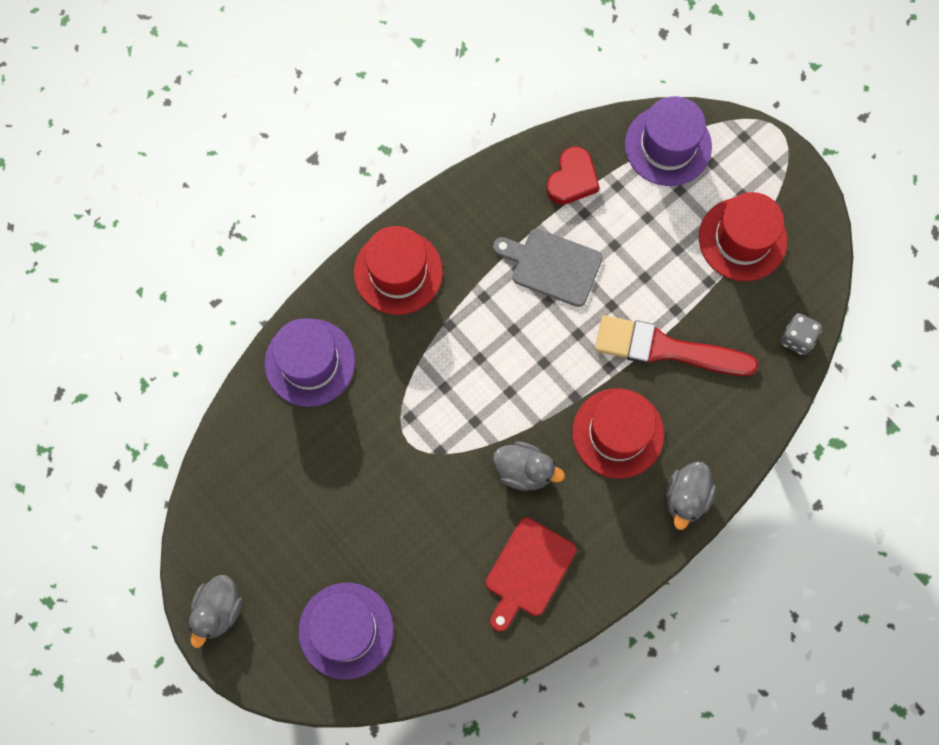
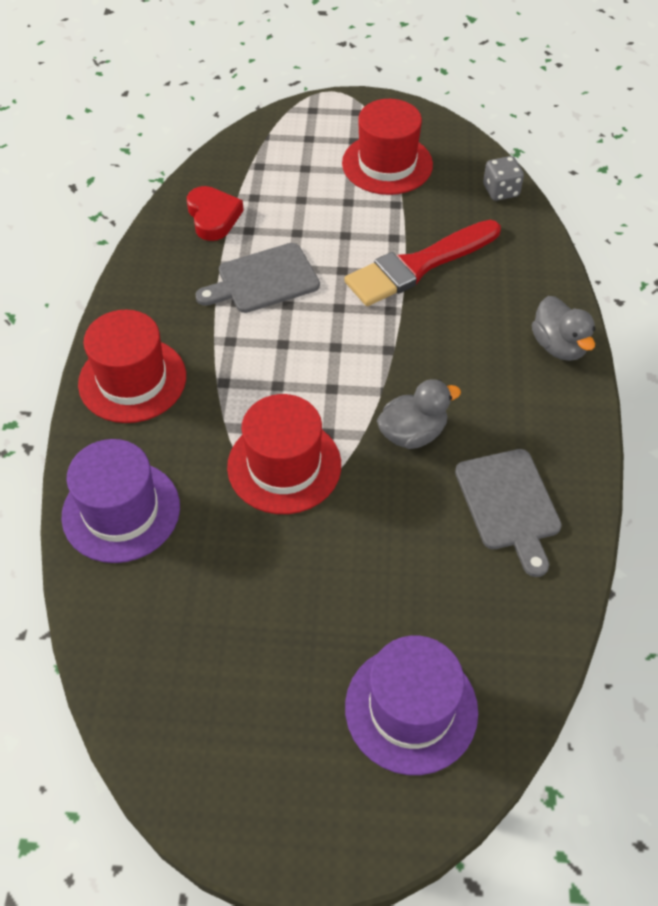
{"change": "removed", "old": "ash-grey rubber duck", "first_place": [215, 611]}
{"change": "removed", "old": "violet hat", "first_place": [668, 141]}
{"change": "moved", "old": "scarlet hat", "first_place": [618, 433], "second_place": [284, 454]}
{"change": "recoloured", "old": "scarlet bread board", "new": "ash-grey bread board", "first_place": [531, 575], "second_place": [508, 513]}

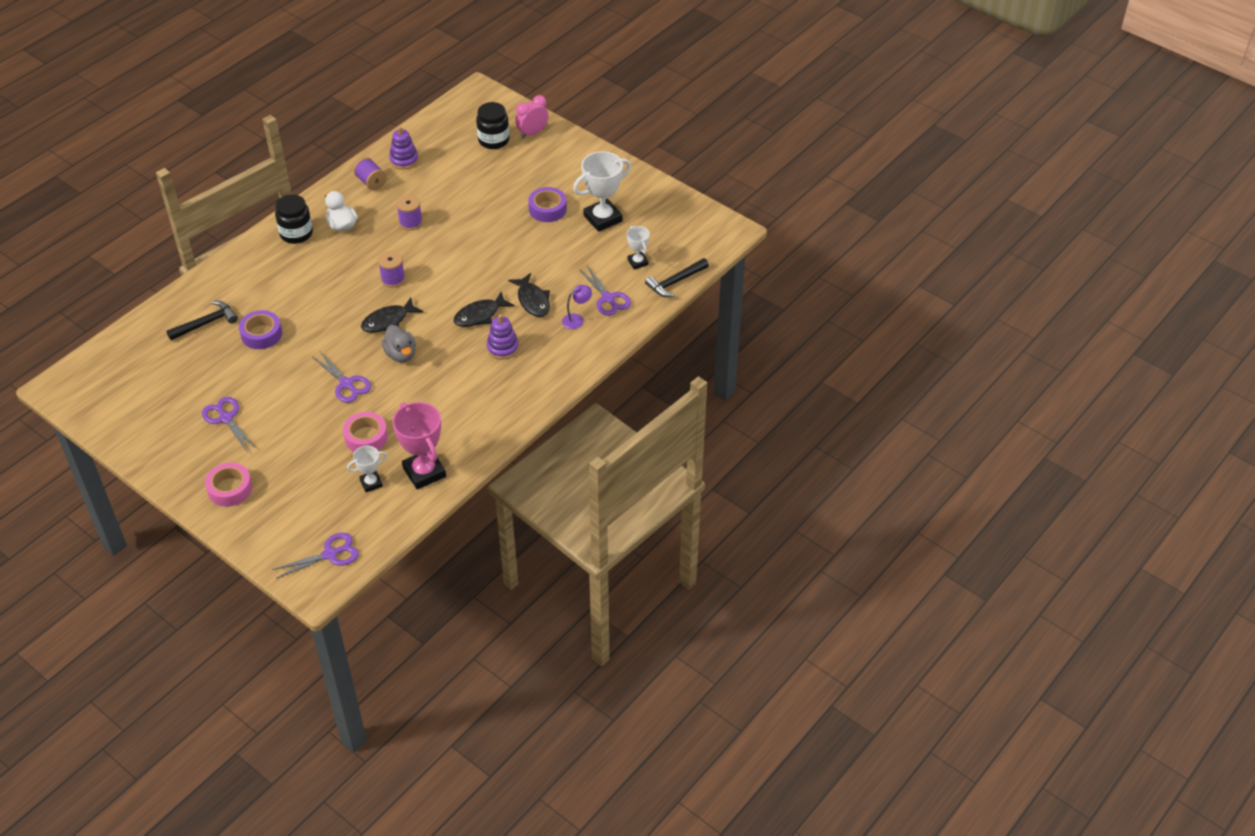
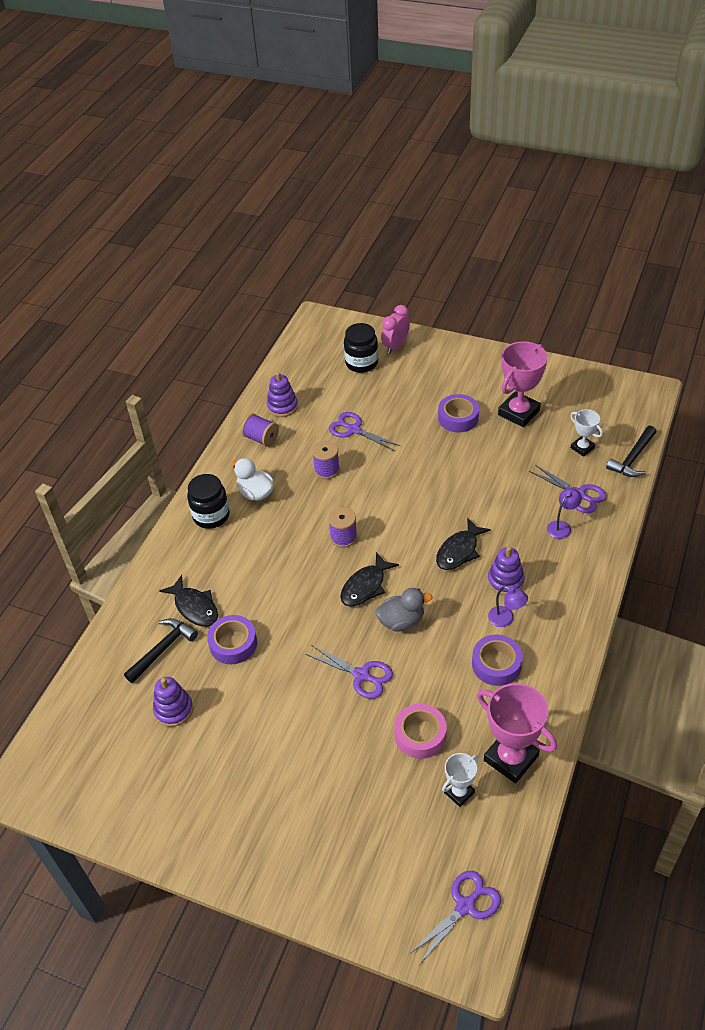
{"change": "removed", "old": "pink tape", "first_place": [228, 485]}
{"change": "added", "new": "violet stacking toy", "second_place": [173, 702]}
{"change": "added", "new": "violet tape", "second_place": [497, 660]}
{"change": "added", "new": "violet lamp", "second_place": [508, 606]}
{"change": "moved", "old": "violet shears", "first_place": [229, 425], "second_place": [364, 431]}
{"change": "moved", "old": "jet-black fish", "first_place": [529, 295], "second_place": [188, 601]}
{"change": "recoloured", "old": "snow-white prize cup", "new": "pink prize cup", "first_place": [602, 191], "second_place": [522, 384]}
{"change": "turned", "old": "ash-grey rubber duck", "first_place": [399, 344], "second_place": [403, 609], "degrees": -60}

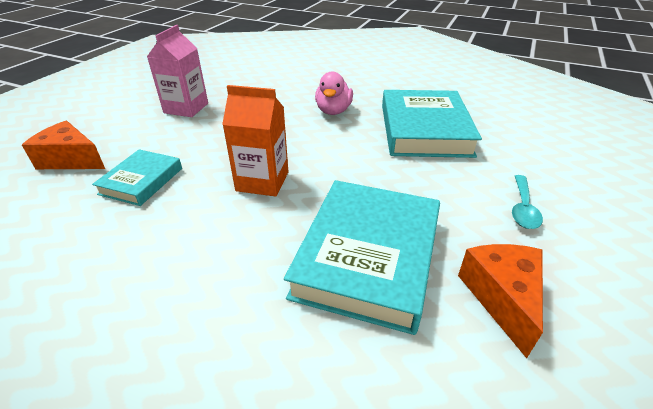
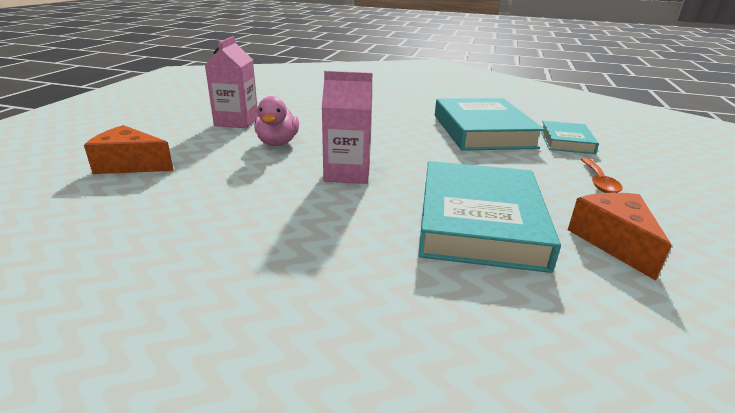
{"change": "moved", "old": "aqua book", "first_place": [137, 177], "second_place": [570, 137]}
{"change": "moved", "old": "pink rubber duck", "first_place": [334, 93], "second_place": [276, 121]}
{"change": "recoloured", "old": "bright orange milk carton", "new": "pink milk carton", "first_place": [255, 141], "second_place": [347, 127]}
{"change": "recoloured", "old": "aqua teaspoon", "new": "bright orange teaspoon", "first_place": [527, 202], "second_place": [601, 175]}

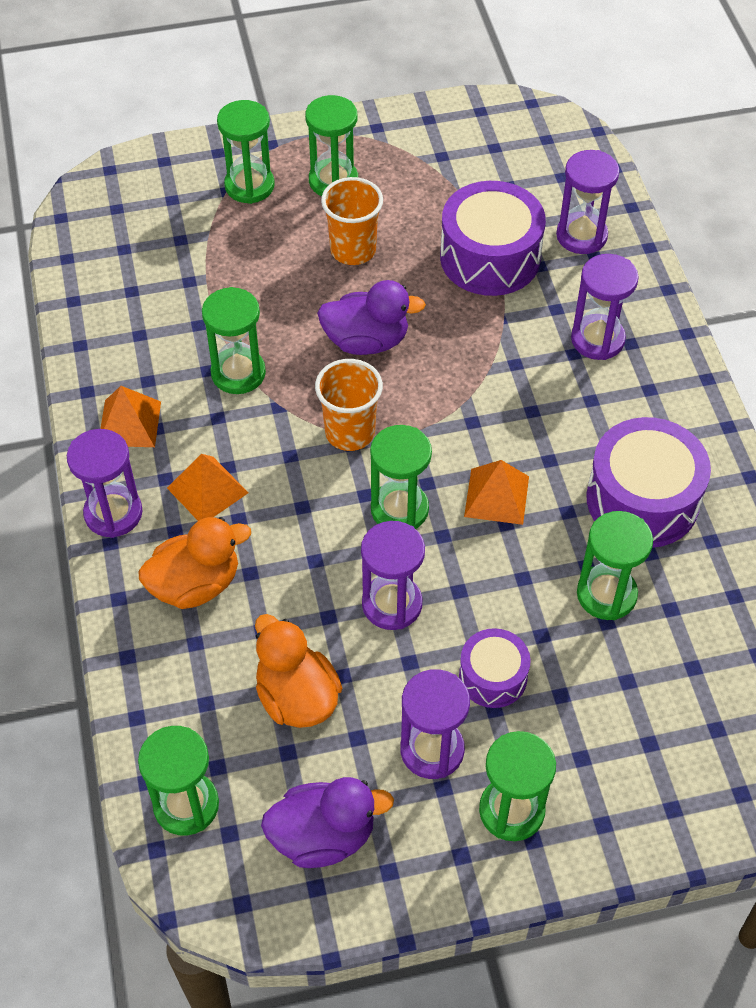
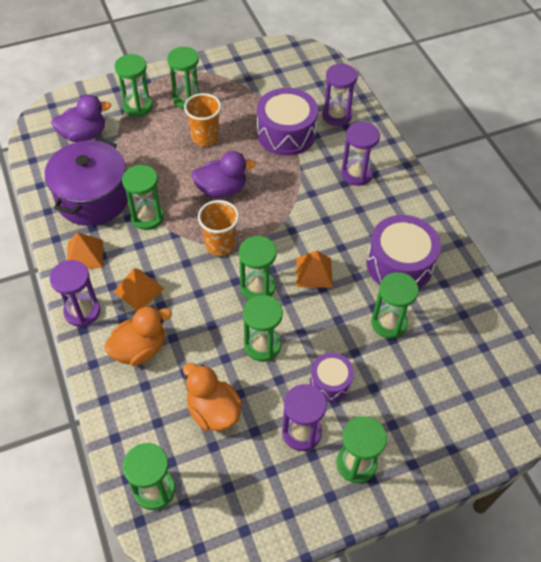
{"change": "added", "new": "violet stockpot", "second_place": [86, 182]}
{"change": "moved", "old": "violet rubber duck", "first_place": [327, 822], "second_place": [81, 118]}
{"change": "recoloured", "old": "violet hourglass", "new": "emerald hourglass", "first_place": [393, 575], "second_place": [263, 328]}

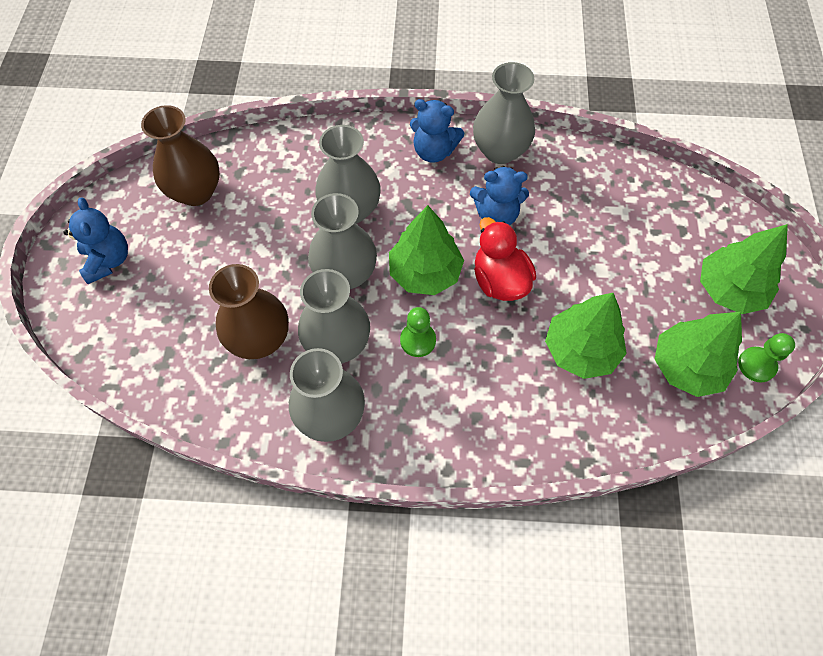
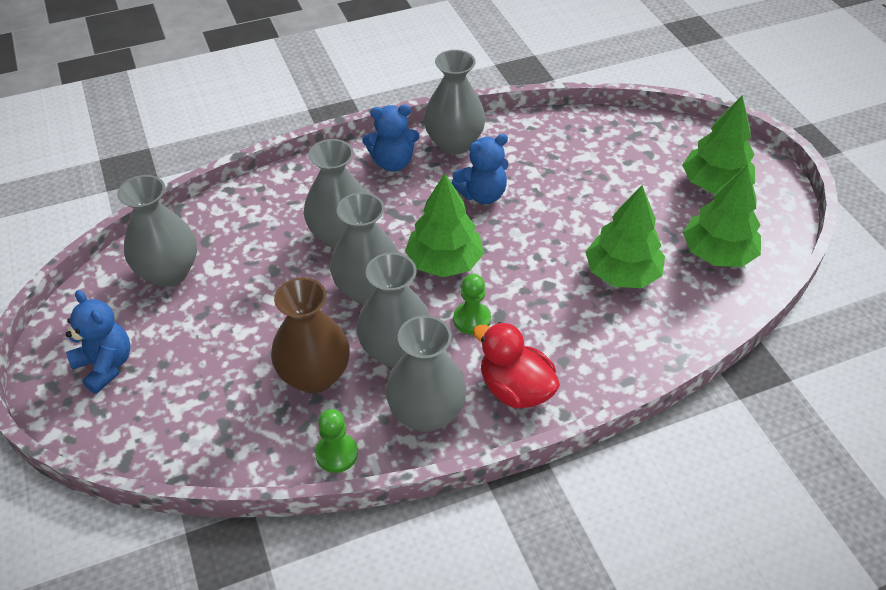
{"change": "moved", "old": "scarlet rubber duck", "first_place": [505, 259], "second_place": [516, 365]}
{"change": "moved", "old": "emerald chess pawn", "first_place": [766, 357], "second_place": [336, 441]}
{"change": "recoloured", "old": "russet vase", "new": "ash-grey vase", "first_place": [180, 155], "second_place": [157, 231]}

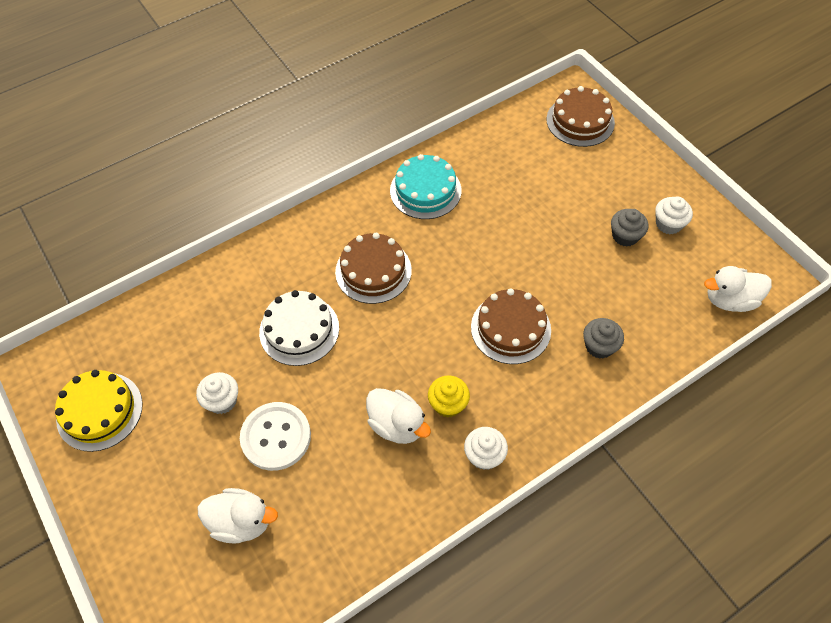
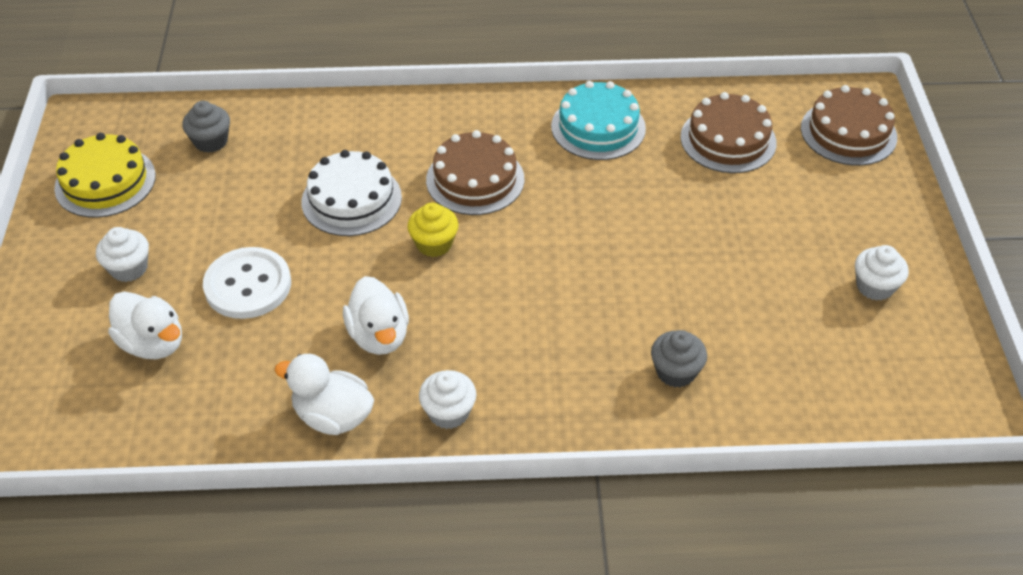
{"change": "moved", "old": "snow-white fairy cake", "first_place": [217, 393], "second_place": [122, 254]}
{"change": "moved", "old": "yellow fairy cake", "first_place": [449, 397], "second_place": [433, 230]}
{"change": "moved", "old": "russet cake", "first_place": [511, 326], "second_place": [728, 132]}
{"change": "moved", "old": "ash-grey fairy cake", "first_place": [629, 228], "second_place": [206, 127]}
{"change": "moved", "old": "snow-white rubber duck", "first_place": [738, 289], "second_place": [324, 394]}

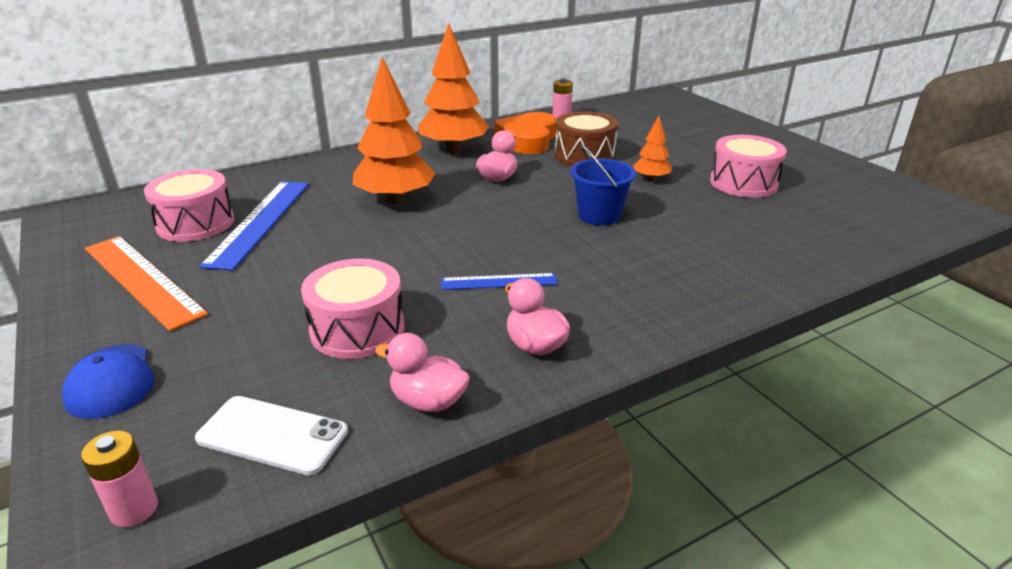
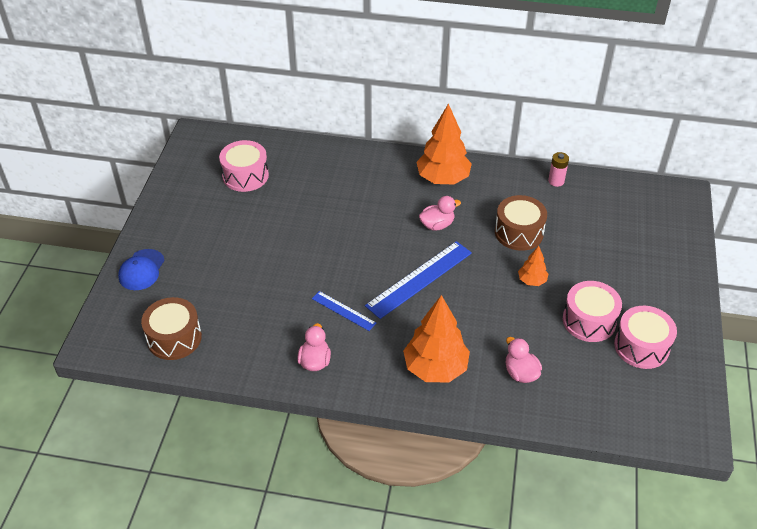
{"change": "removed", "old": "pink power cell", "first_place": [119, 479]}
{"change": "removed", "old": "bright orange straightedge", "first_place": [146, 283]}
{"change": "removed", "old": "bright orange heart", "first_place": [525, 133]}
{"change": "removed", "old": "cobalt sand bucket", "first_place": [603, 184]}
{"change": "moved", "old": "cobalt straightedge", "first_place": [254, 226], "second_place": [418, 280]}
{"change": "moved", "old": "pink drum", "first_place": [353, 309], "second_place": [645, 337]}
{"change": "moved", "old": "bright orange tree", "first_place": [394, 130], "second_place": [436, 339]}
{"change": "moved", "old": "pink rubber duck", "first_place": [422, 372], "second_place": [524, 360]}
{"change": "replaced", "old": "snow-white smartphone", "new": "russet drum", "first_place": [271, 435], "second_place": [171, 328]}

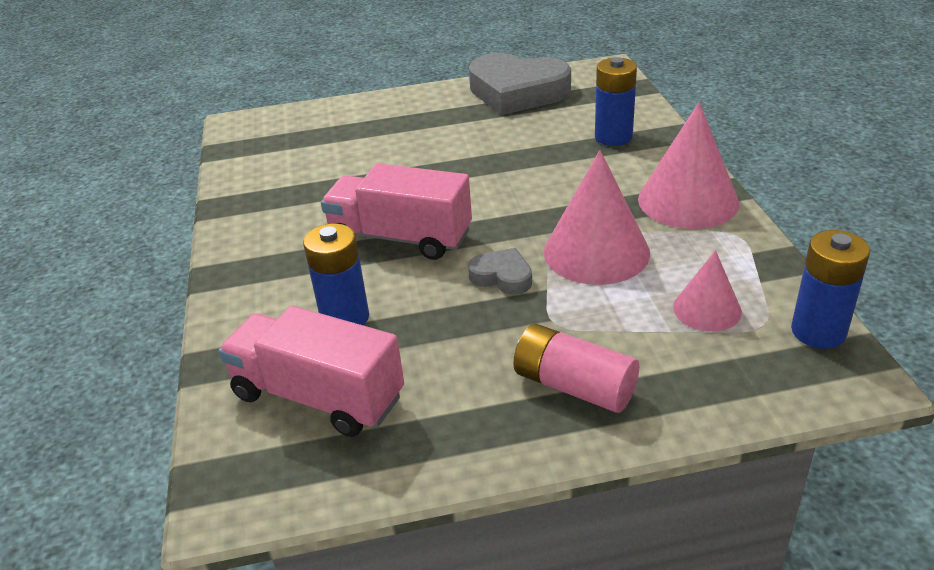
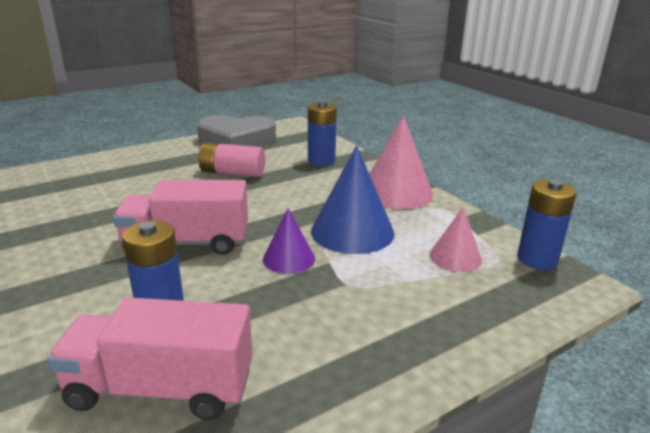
{"change": "moved", "old": "pink power cell", "first_place": [576, 368], "second_place": [231, 159]}
{"change": "replaced", "old": "ash-grey heart", "new": "violet cone", "first_place": [500, 271], "second_place": [289, 241]}
{"change": "recoloured", "old": "pink cone", "new": "cobalt cone", "first_place": [597, 217], "second_place": [353, 199]}

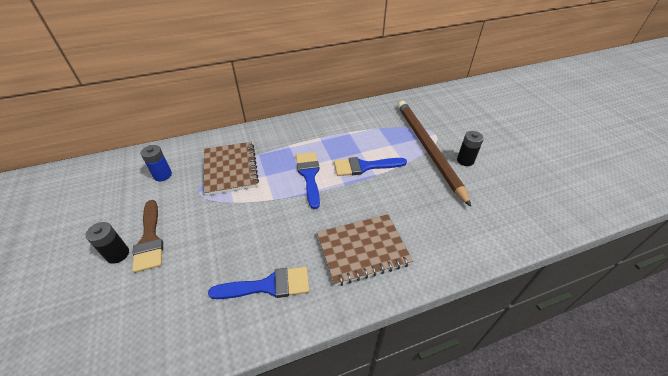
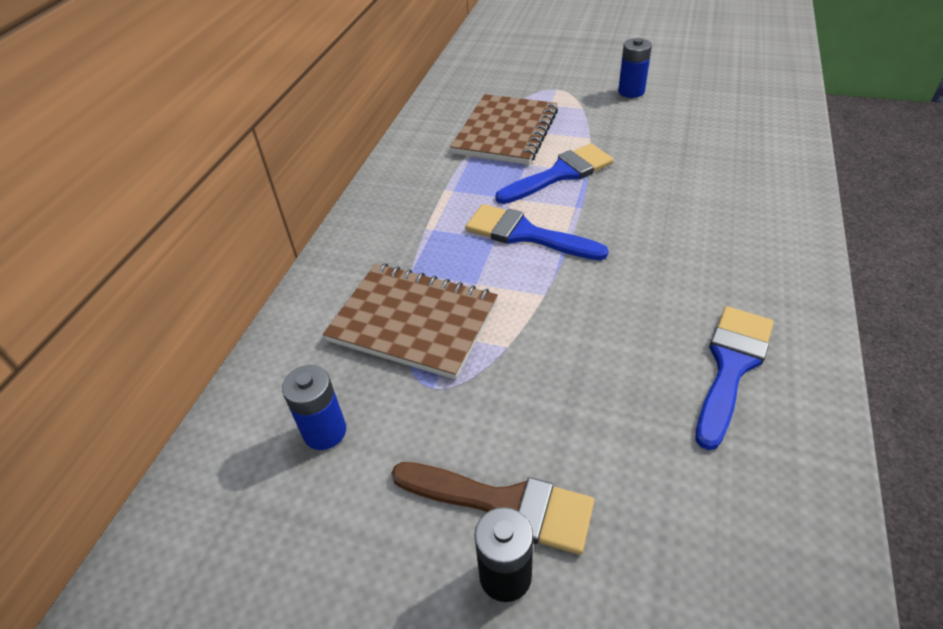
{"change": "removed", "old": "russet pencil", "first_place": [434, 154]}
{"change": "moved", "old": "russet notebook", "first_place": [365, 250], "second_place": [504, 129]}
{"change": "recoloured", "old": "jet-black power cell", "new": "cobalt power cell", "first_place": [470, 148], "second_place": [635, 68]}
{"change": "turned", "old": "cobalt paint brush", "first_place": [370, 166], "second_place": [555, 174], "degrees": -150}

